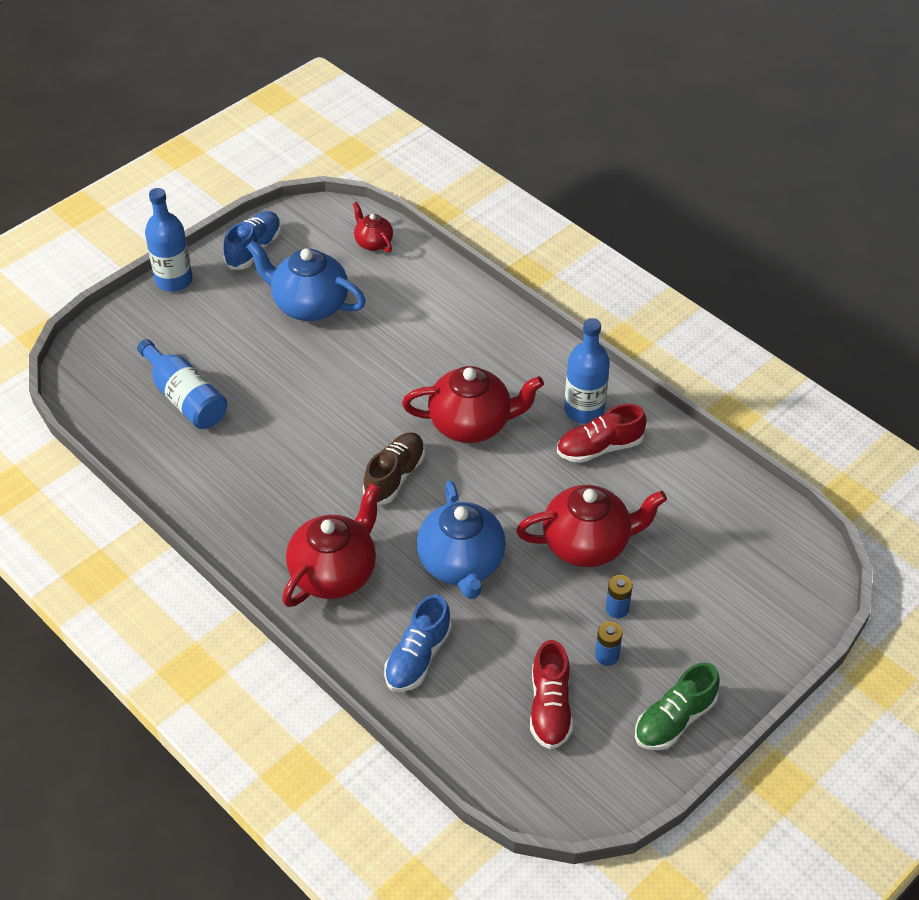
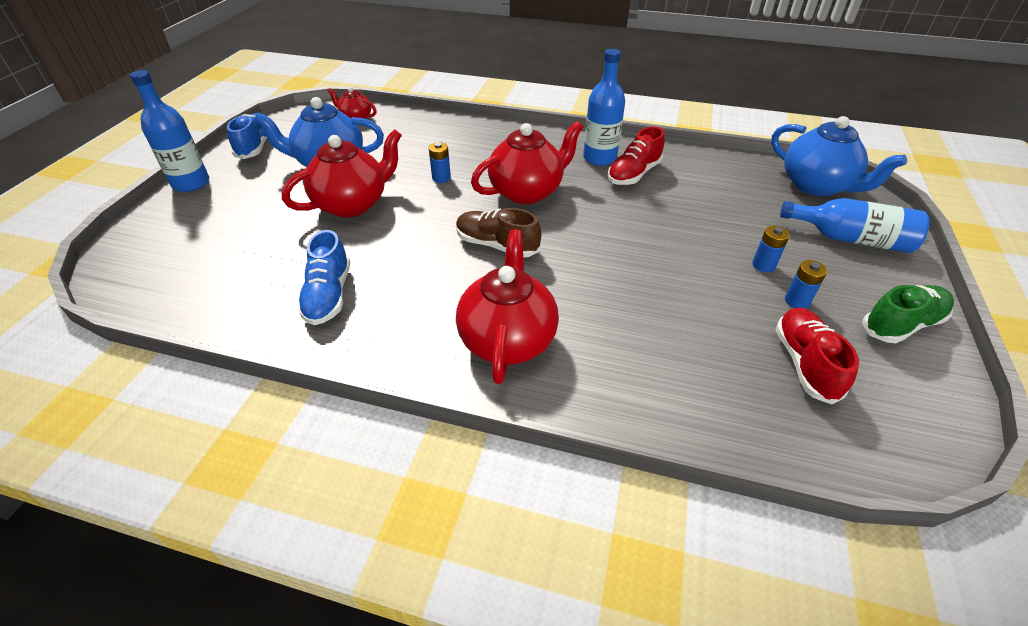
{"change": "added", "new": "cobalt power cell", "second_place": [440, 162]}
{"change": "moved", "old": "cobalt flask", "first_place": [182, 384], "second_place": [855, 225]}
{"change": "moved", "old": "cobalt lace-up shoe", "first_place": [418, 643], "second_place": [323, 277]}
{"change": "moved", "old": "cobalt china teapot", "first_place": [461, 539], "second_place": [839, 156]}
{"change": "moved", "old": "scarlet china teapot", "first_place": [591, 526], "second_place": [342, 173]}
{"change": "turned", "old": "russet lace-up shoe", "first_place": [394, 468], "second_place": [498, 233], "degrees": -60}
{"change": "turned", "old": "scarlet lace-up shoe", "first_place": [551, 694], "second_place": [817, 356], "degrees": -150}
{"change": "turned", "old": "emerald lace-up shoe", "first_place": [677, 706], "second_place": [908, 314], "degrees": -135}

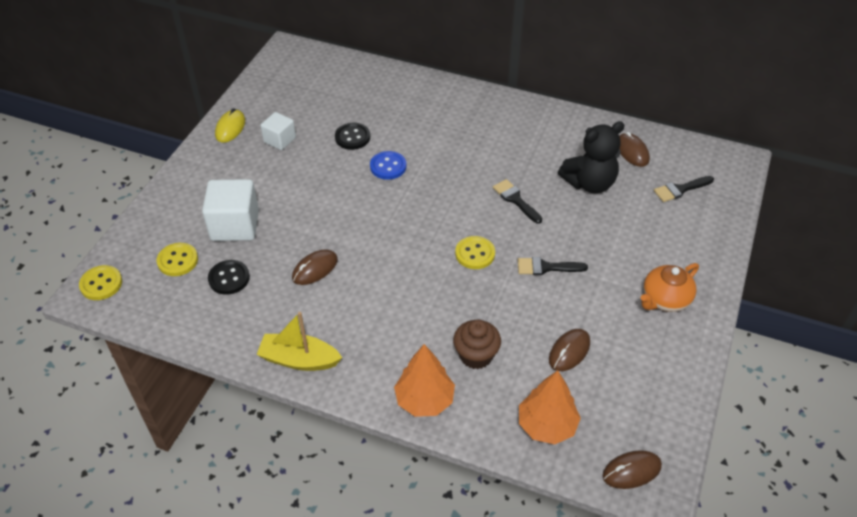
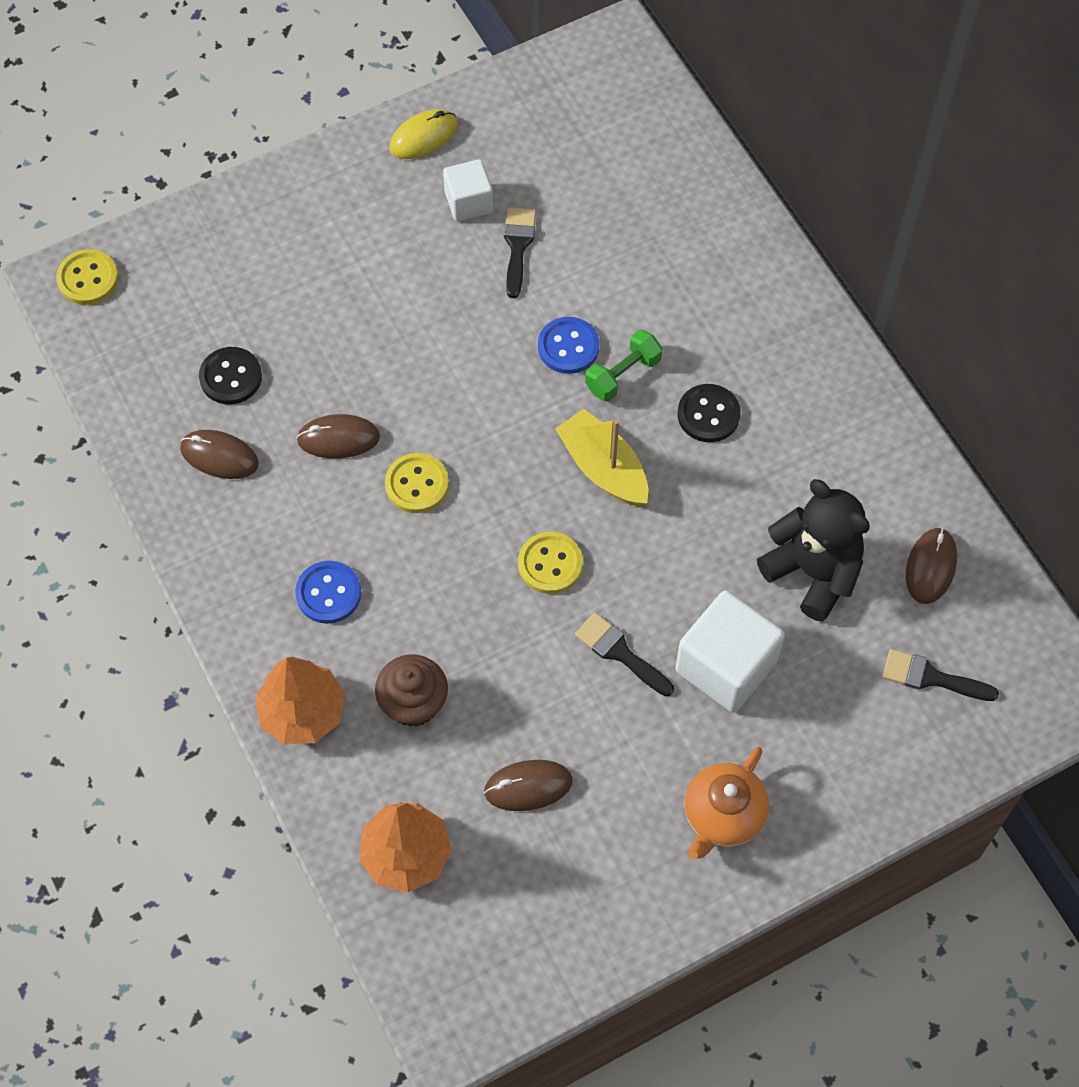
{"change": "added", "new": "cobalt shirt button", "second_place": [328, 592]}
{"change": "added", "new": "emerald dumbbell", "second_place": [624, 366]}
{"change": "moved", "old": "yellow shirt button", "first_place": [177, 259], "second_place": [417, 483]}
{"change": "moved", "old": "snow-white block", "first_place": [230, 210], "second_place": [730, 652]}
{"change": "moved", "old": "yellow boat", "first_place": [299, 341], "second_place": [601, 457]}
{"change": "moved", "old": "jet-black shirt button", "first_place": [352, 136], "second_place": [709, 413]}
{"change": "moved", "old": "jet-black paint brush", "first_place": [517, 201], "second_place": [520, 253]}
{"change": "moved", "old": "russet mouse", "first_place": [632, 469], "second_place": [219, 454]}
{"change": "turned", "old": "jet-black stuffed bear", "first_place": [591, 157], "second_place": [813, 550], "degrees": -150}
{"change": "turned", "old": "bright orange china teapot", "first_place": [670, 287], "second_place": [726, 803], "degrees": -60}

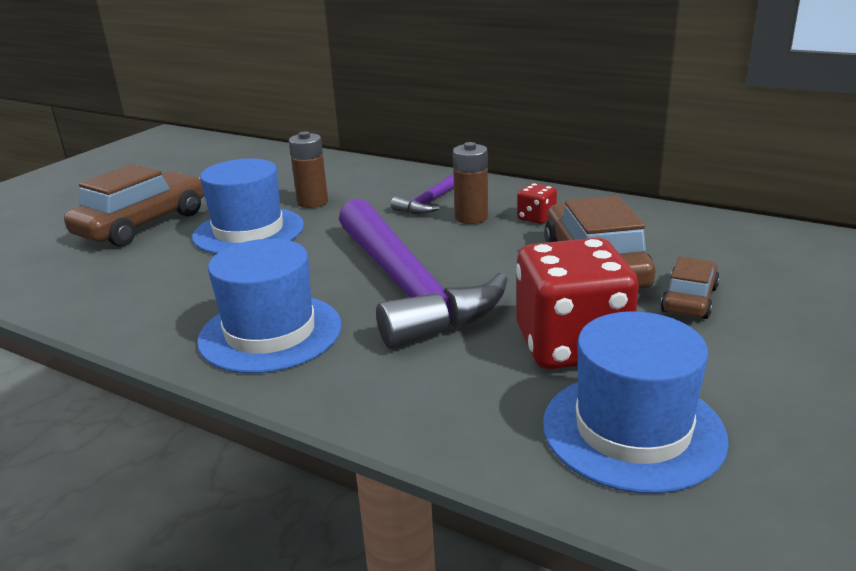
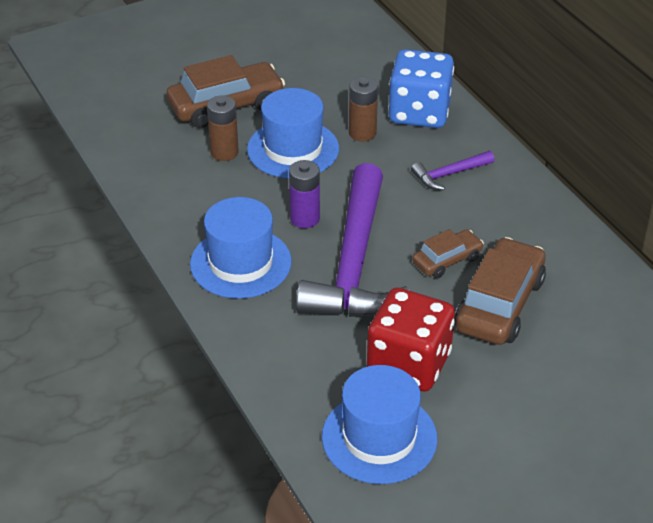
{"change": "removed", "old": "scarlet die", "first_place": [537, 203]}
{"change": "added", "new": "violet power cell", "second_place": [304, 194]}
{"change": "added", "new": "cobalt die", "second_place": [421, 88]}
{"change": "moved", "old": "russet power cell", "first_place": [470, 183], "second_place": [223, 128]}
{"change": "moved", "old": "russet car", "first_place": [690, 288], "second_place": [448, 253]}

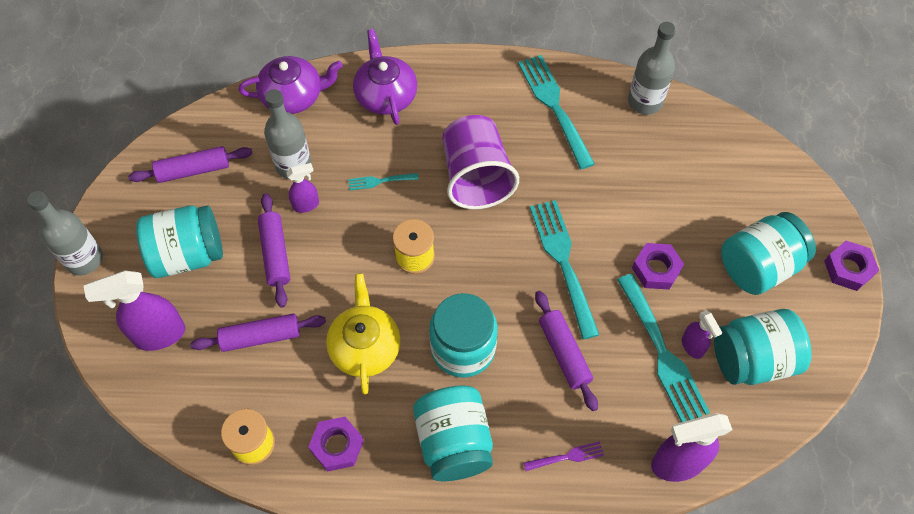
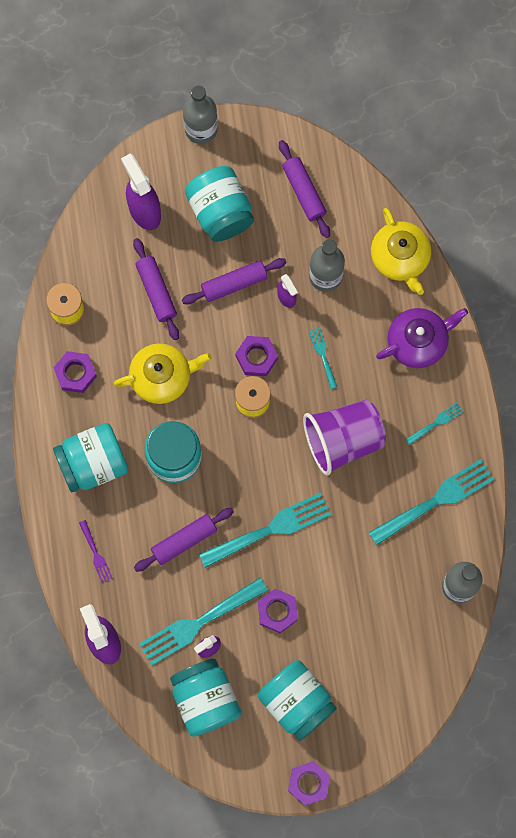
{"change": "added", "new": "violet hexagon nut", "second_place": [256, 356]}
{"change": "added", "new": "aqua dinner fork", "second_place": [434, 423]}
{"change": "recoloured", "old": "violet china teapot", "new": "yellow china teapot", "first_place": [290, 85], "second_place": [401, 251]}

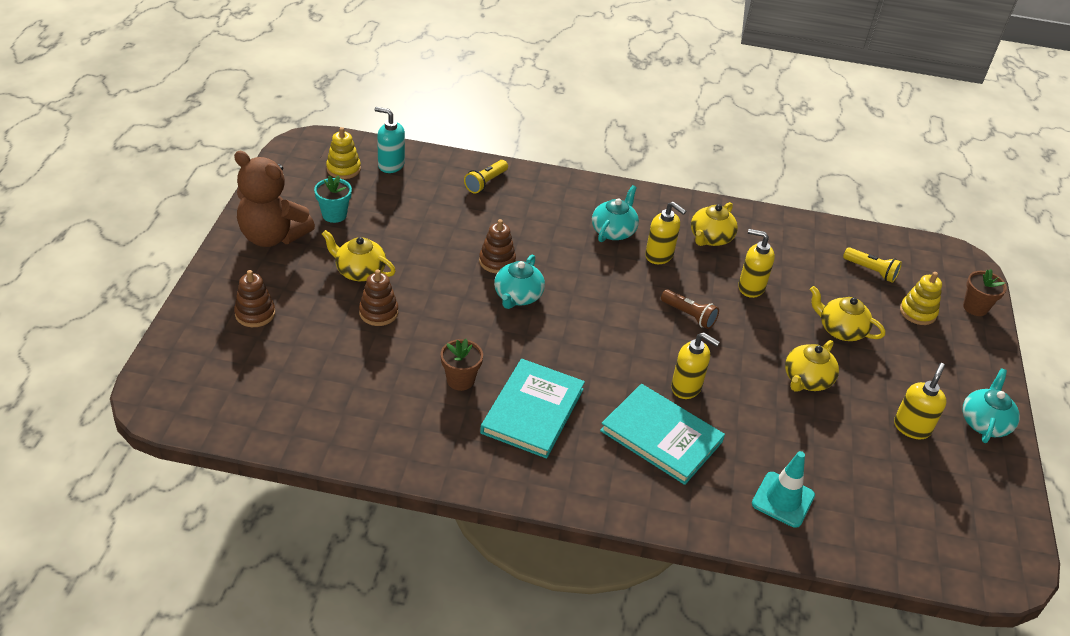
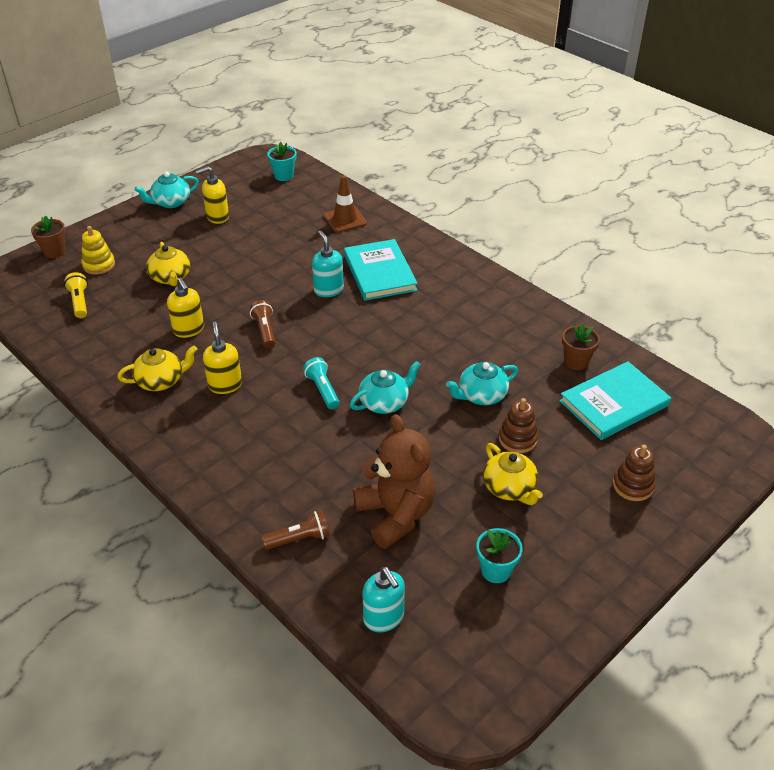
{"change": "removed", "old": "yellow stacking toy", "first_place": [343, 153]}
{"change": "removed", "old": "russet stacking toy", "first_place": [497, 246]}
{"change": "removed", "old": "yellow china teapot", "first_place": [812, 366]}
{"change": "added", "new": "aqua potted plant", "second_place": [282, 161]}
{"change": "added", "new": "aqua torch", "second_place": [321, 383]}
{"change": "moved", "old": "russet stuffed bear", "first_place": [274, 199], "second_place": [394, 481]}
{"change": "moved", "old": "russet potted plant", "first_place": [462, 365], "second_place": [581, 347]}
{"change": "moved", "old": "aqua book", "first_place": [532, 409], "second_place": [615, 400]}
{"change": "moved", "old": "aqua china teapot", "first_place": [615, 213], "second_place": [482, 383]}
{"change": "recoloured", "old": "yellow torch", "new": "russet torch", "first_place": [486, 177], "second_place": [295, 530]}
{"change": "recoloured", "old": "yellow soap pump", "new": "aqua soap pump", "first_place": [695, 365], "second_place": [328, 264]}
{"change": "recoloured", "old": "aqua traffic cone", "new": "russet traffic cone", "first_place": [783, 489], "second_place": [345, 204]}

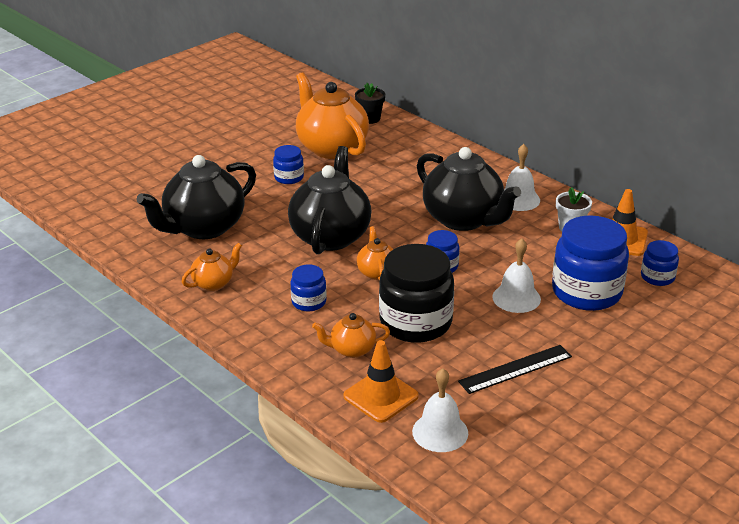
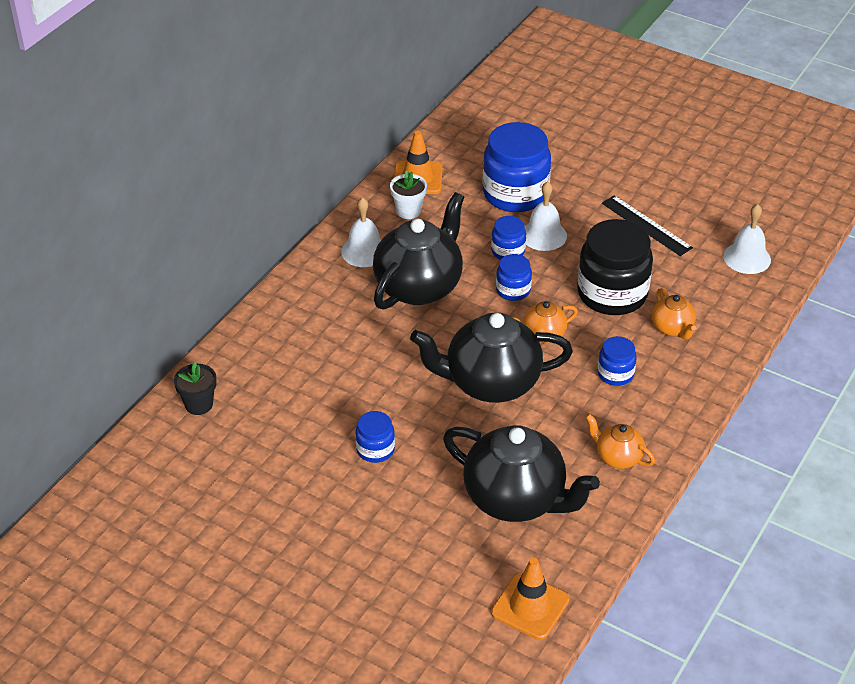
{"change": "removed", "old": "bright orange china teapot", "first_place": [332, 115]}
{"change": "moved", "old": "bright orange traffic cone", "first_place": [381, 381], "second_place": [530, 599]}
{"change": "moved", "old": "cobalt jam jar", "first_place": [660, 263], "second_place": [508, 238]}

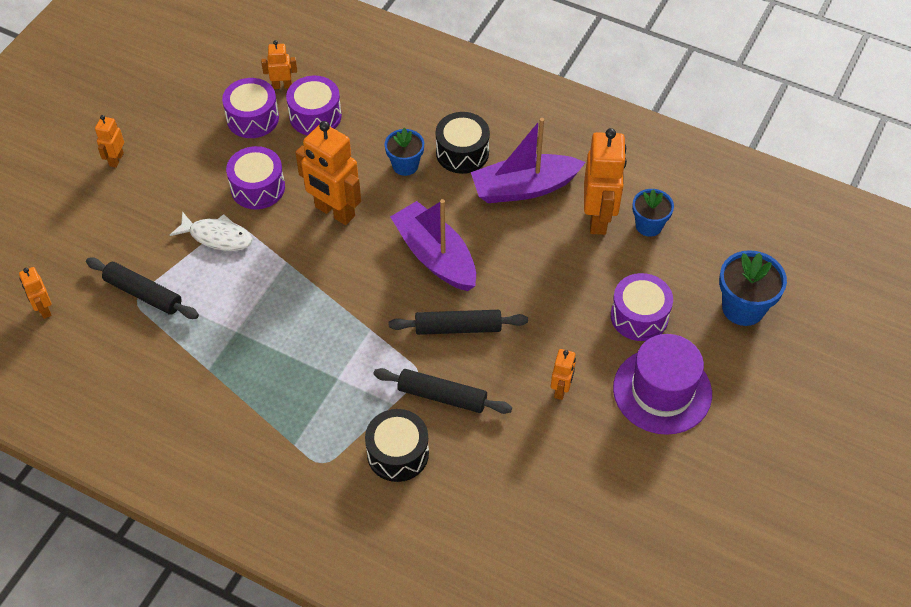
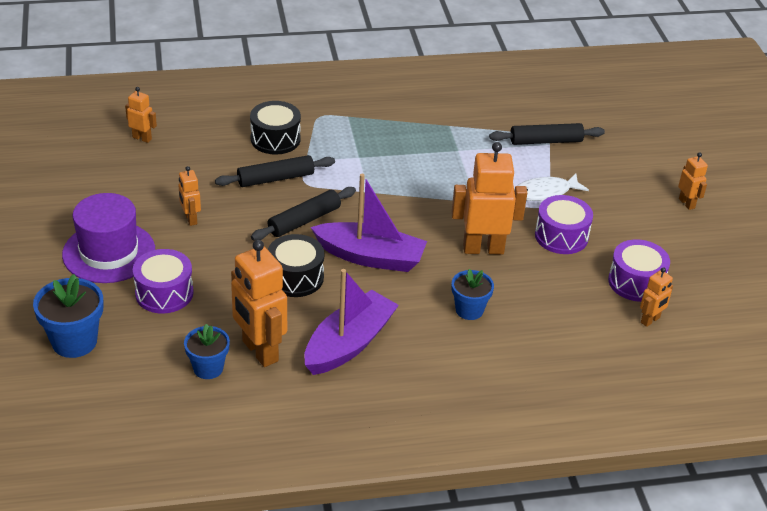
{"change": "removed", "old": "violet drum", "first_place": [314, 105]}
{"change": "moved", "old": "bright orange toy robot", "first_place": [35, 293], "second_place": [141, 115]}
{"change": "moved", "old": "jet-black drum", "first_place": [463, 143], "second_place": [296, 265]}

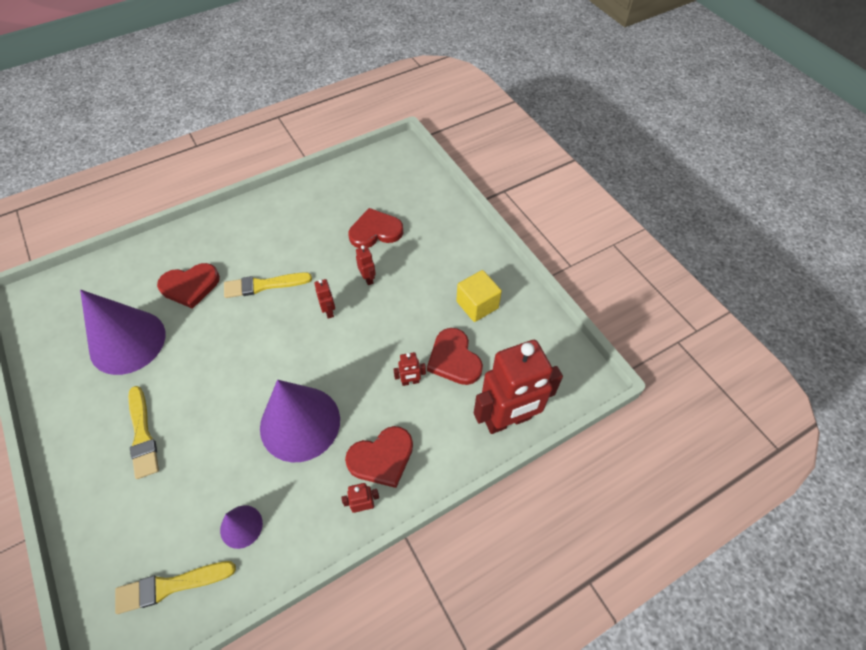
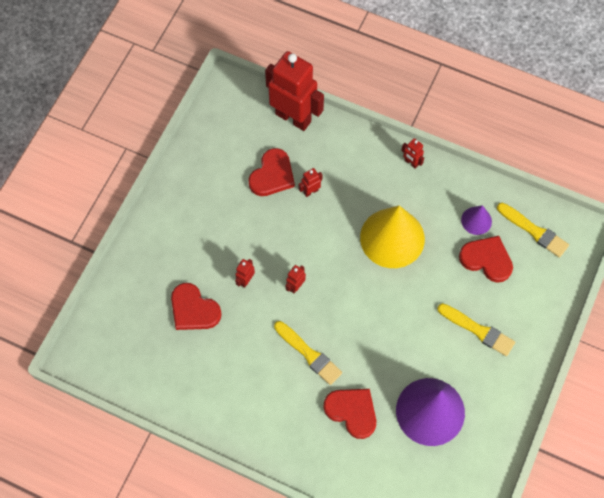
{"change": "removed", "old": "yellow block", "first_place": [479, 296]}
{"change": "moved", "old": "scarlet heart", "first_place": [379, 457], "second_place": [486, 259]}
{"change": "recoloured", "old": "violet cone", "new": "yellow cone", "first_place": [300, 421], "second_place": [392, 236]}
{"change": "turned", "old": "yellow paint brush", "first_place": [143, 432], "second_place": [476, 329], "degrees": 90}
{"change": "turned", "old": "scarlet toy robot", "first_place": [409, 369], "second_place": [311, 182], "degrees": -75}

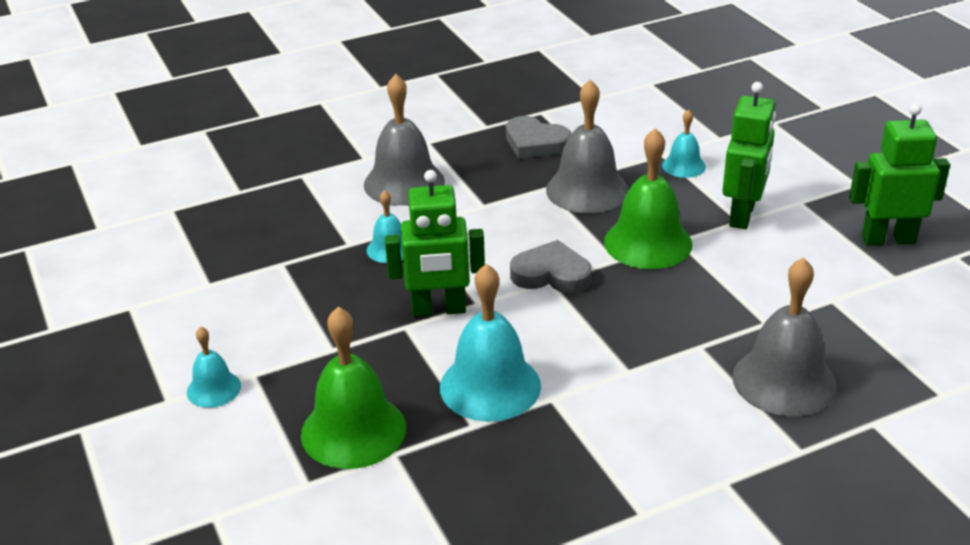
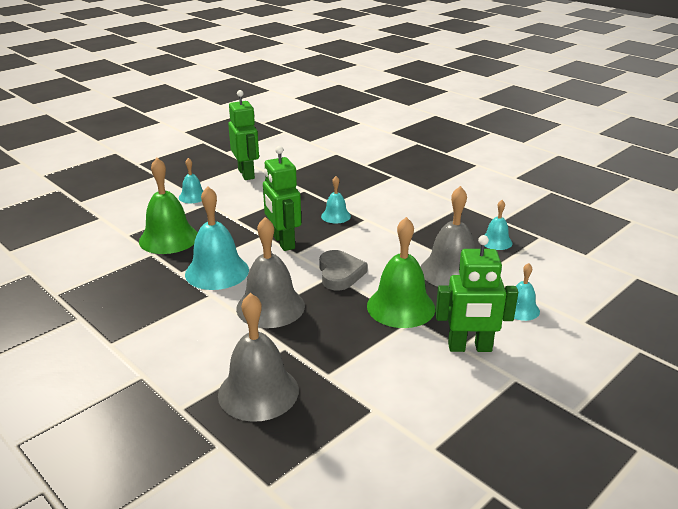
{"change": "moved", "old": "ash-grey hand bell", "first_place": [404, 140], "second_place": [270, 272]}
{"change": "moved", "old": "emerald toy robot", "first_place": [899, 174], "second_place": [243, 135]}
{"change": "replaced", "old": "ash-grey heart", "new": "aqua hand bell", "first_place": [538, 137], "second_place": [498, 225]}

